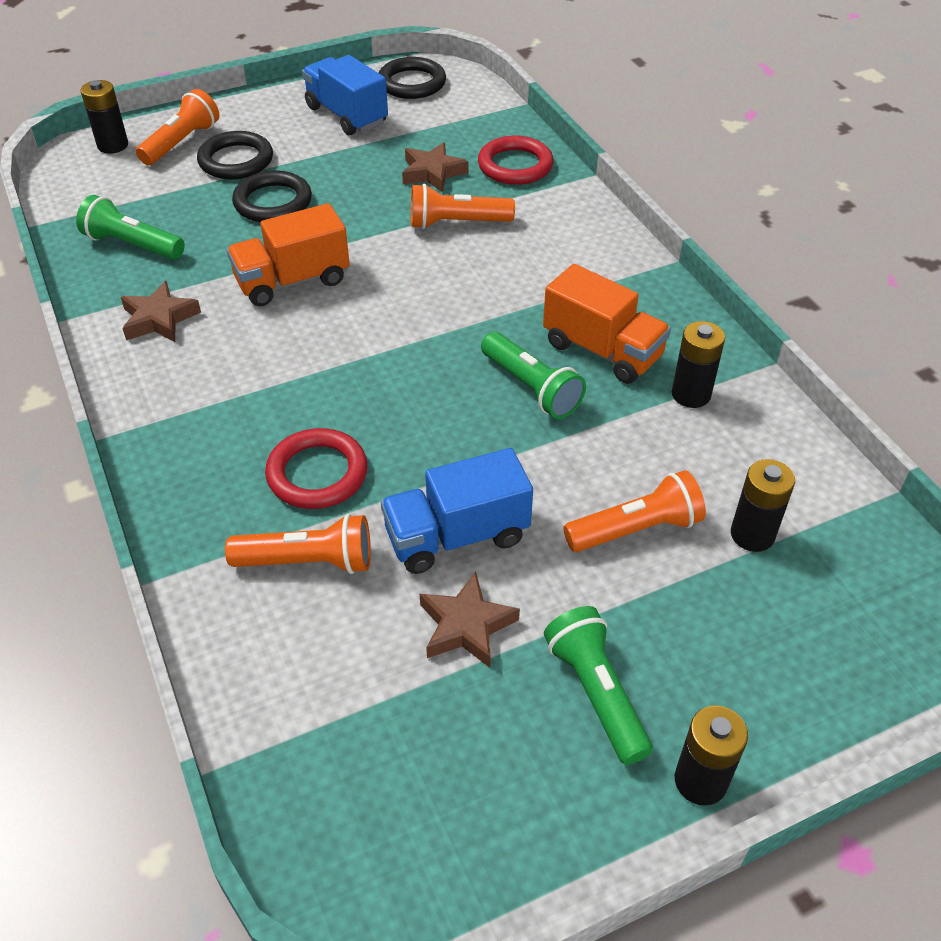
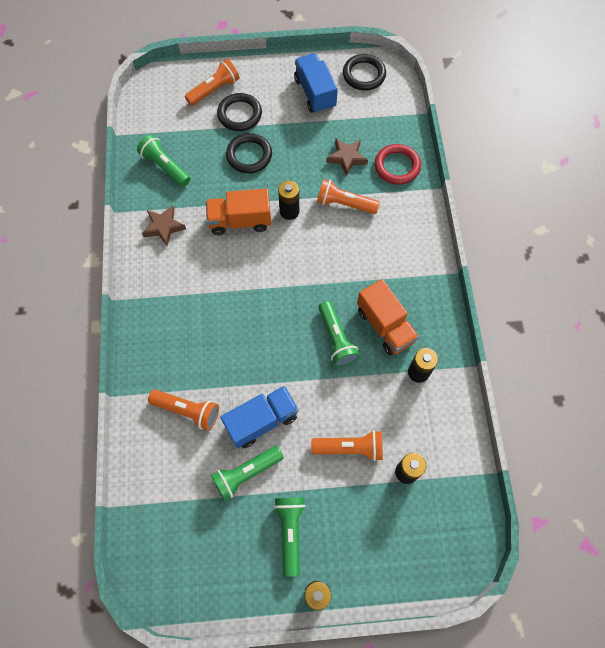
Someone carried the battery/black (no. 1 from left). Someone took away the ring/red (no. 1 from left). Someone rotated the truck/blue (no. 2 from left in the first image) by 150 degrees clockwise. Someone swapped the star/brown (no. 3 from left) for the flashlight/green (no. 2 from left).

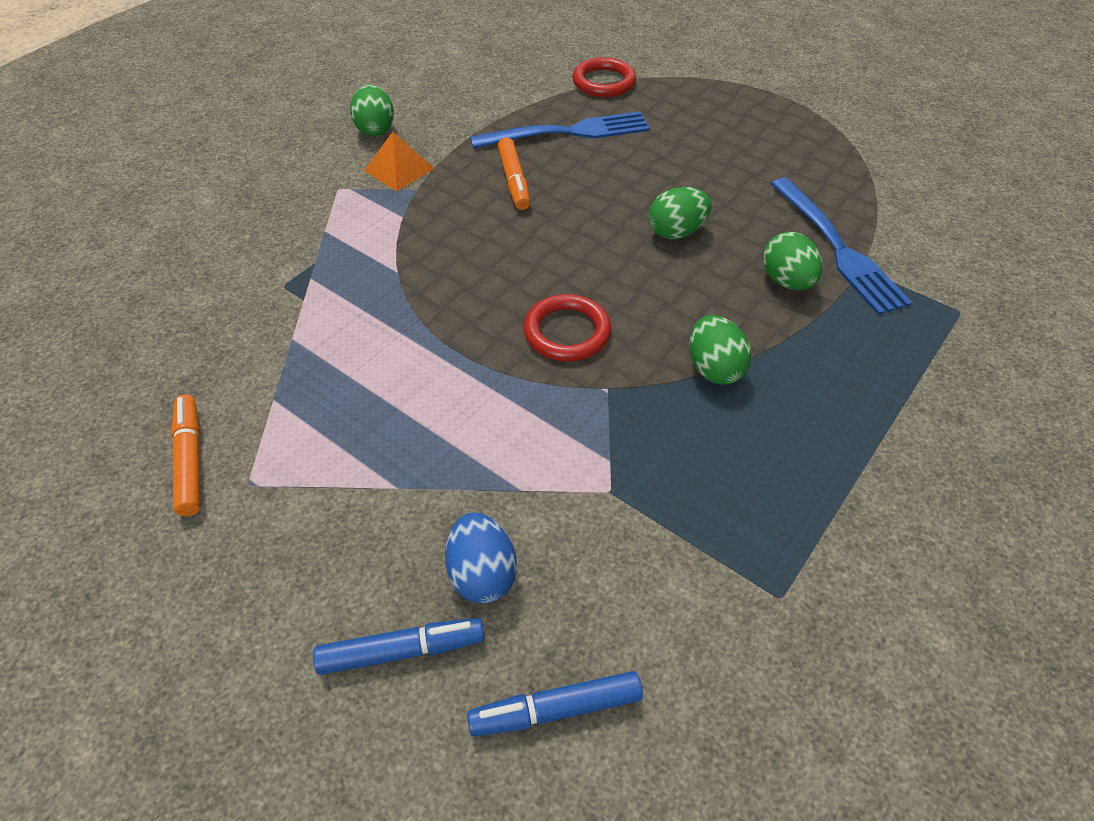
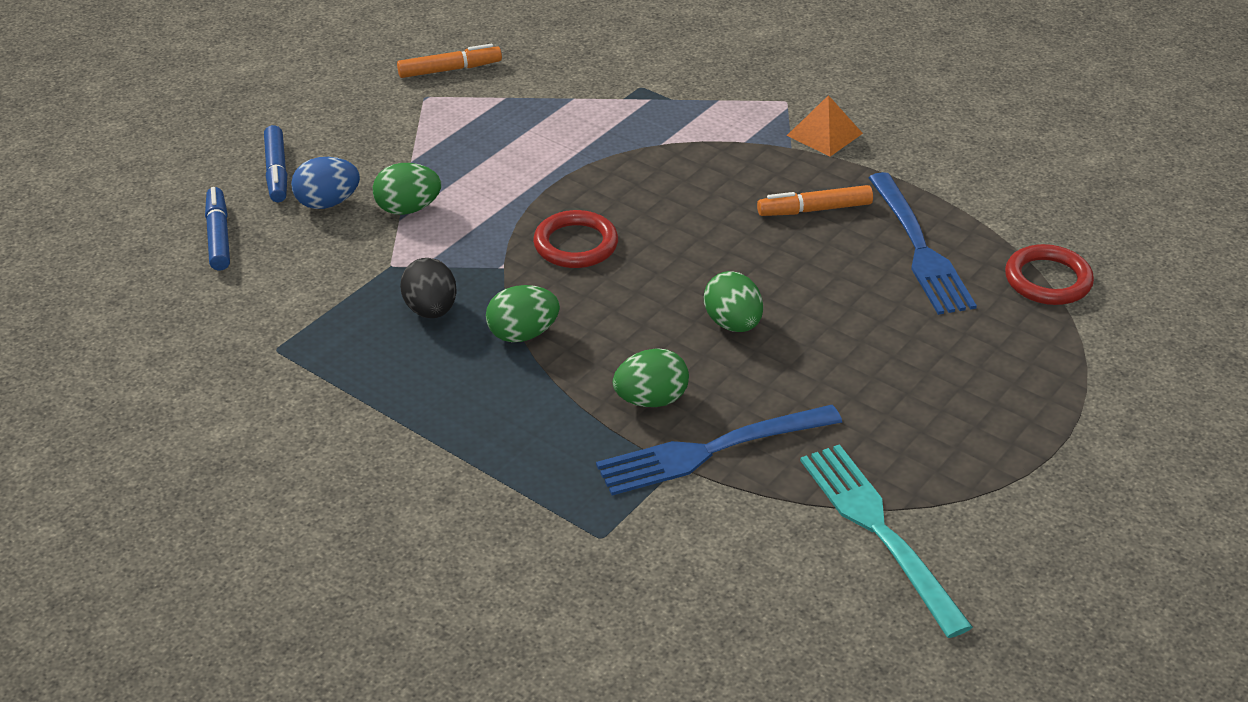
Someone carried the egg/green (no. 1 from left). Someone put down the egg/black. Someone put down the fork/turquoise.

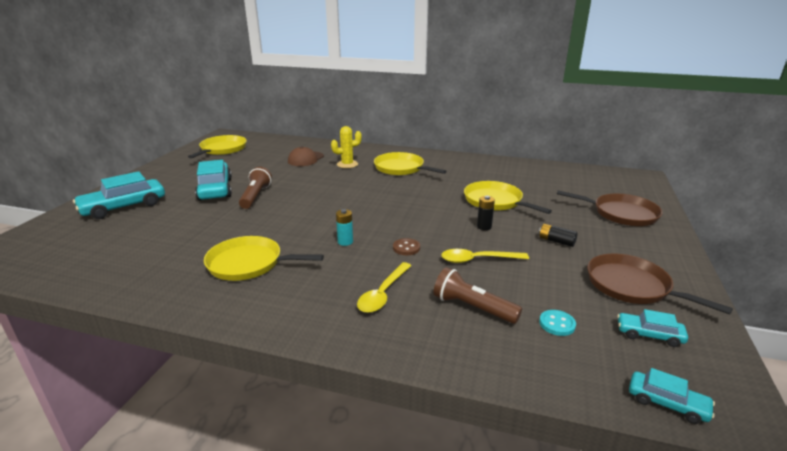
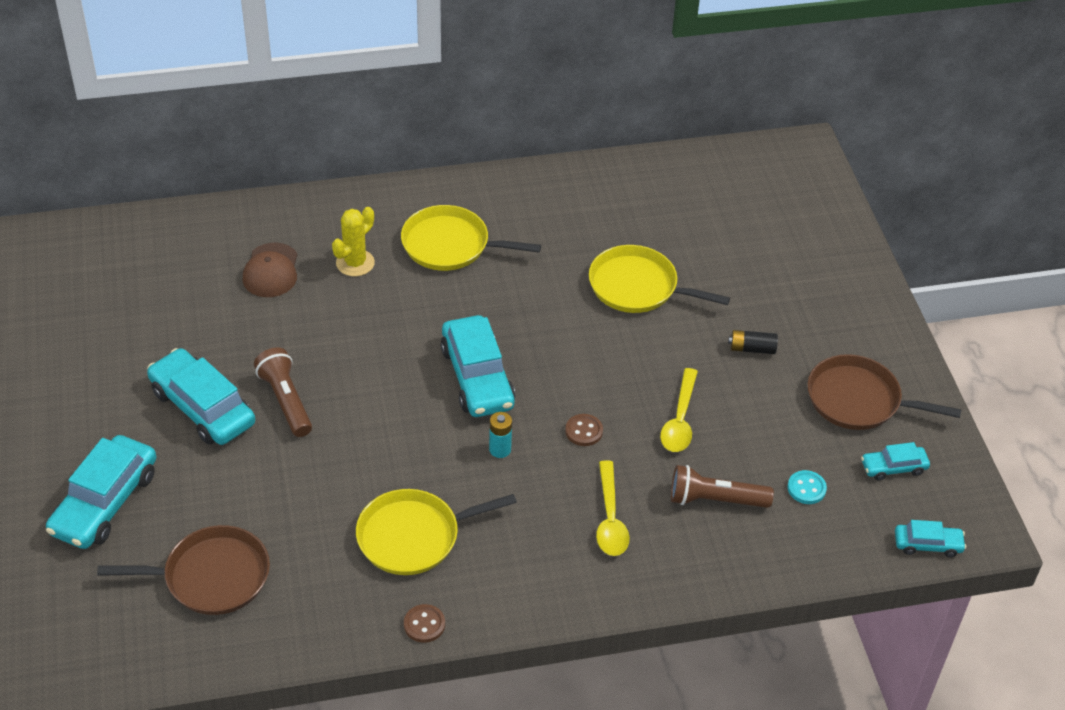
Someone took away the pan/yellow (no. 1 from left). Someone carried the pan/brown (no. 1 from left). Someone took away the battery/black (no. 1 from left). Someone rotated the spoon/yellow (no. 2 from left) by 45 degrees counterclockwise. Someone put down the car/turquoise (no. 3 from left). Someone put down the button/brown (no. 1 from left).

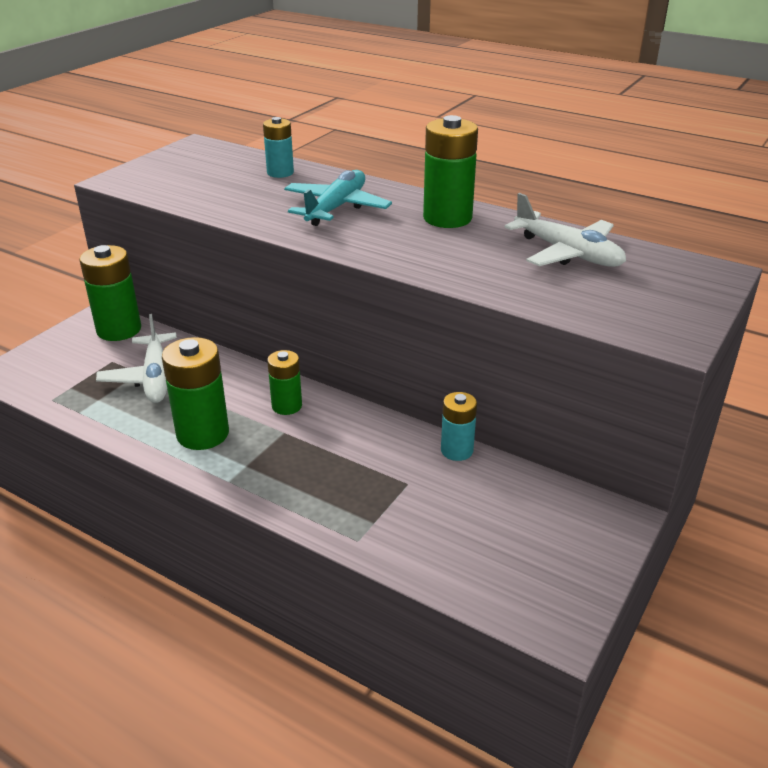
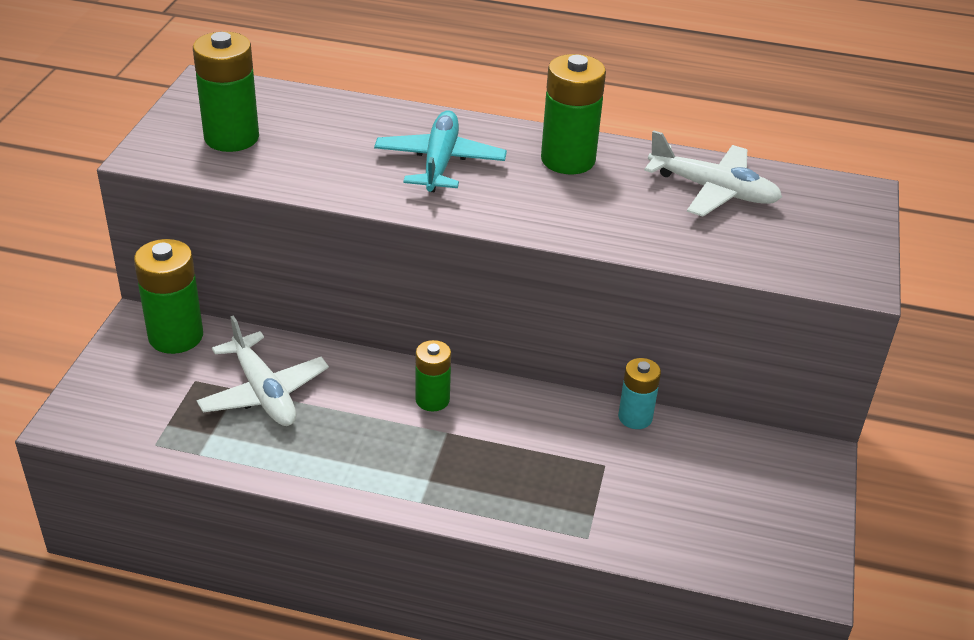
Someone took away the battery/turquoise (no. 1 from left). Someone carried the battery/green (no. 2 from left).

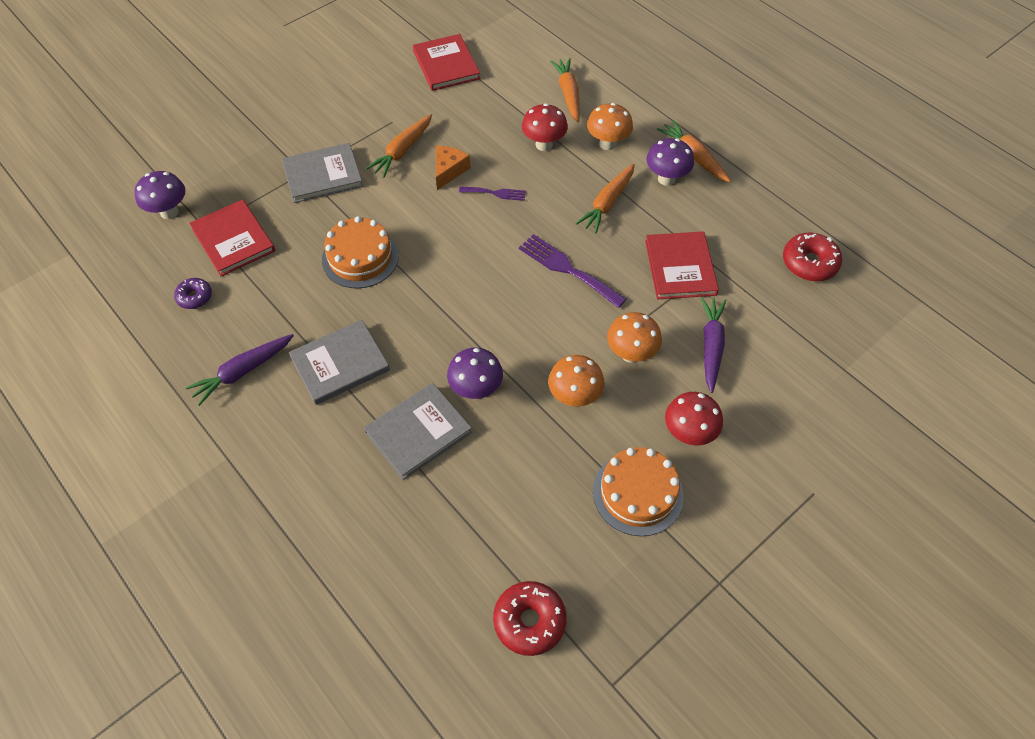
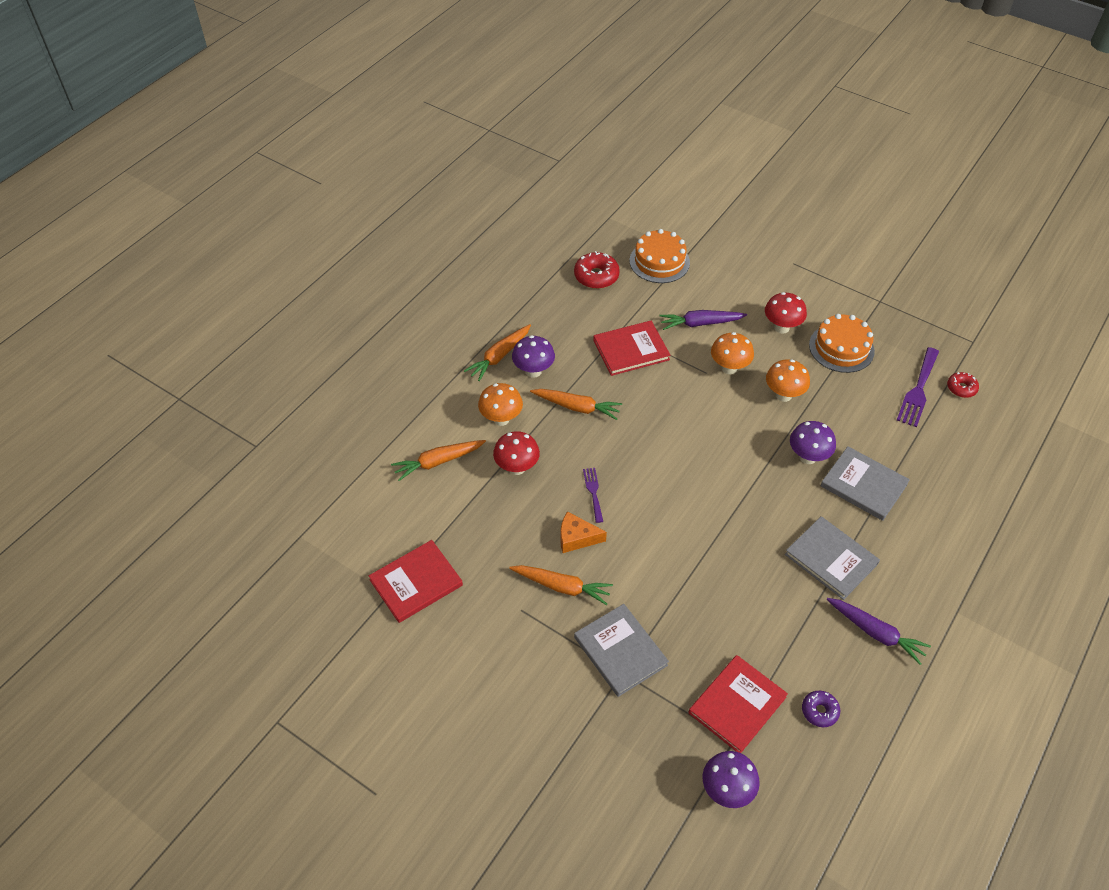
Someone carried the cake/orange (no. 1 from left). Someone carried the fork/purple (no. 2 from left). Someone scaled the donut/red (no. 1 from left in the first image) by 0.62.

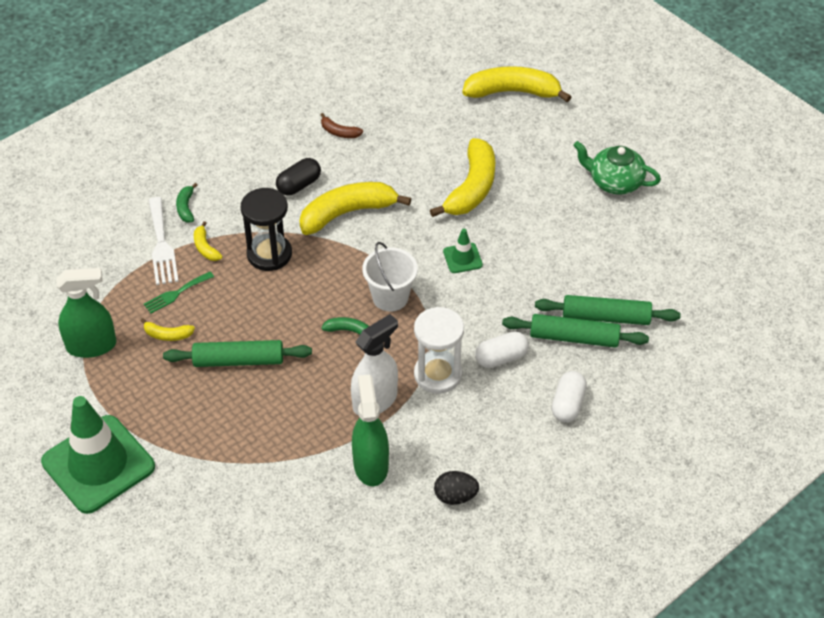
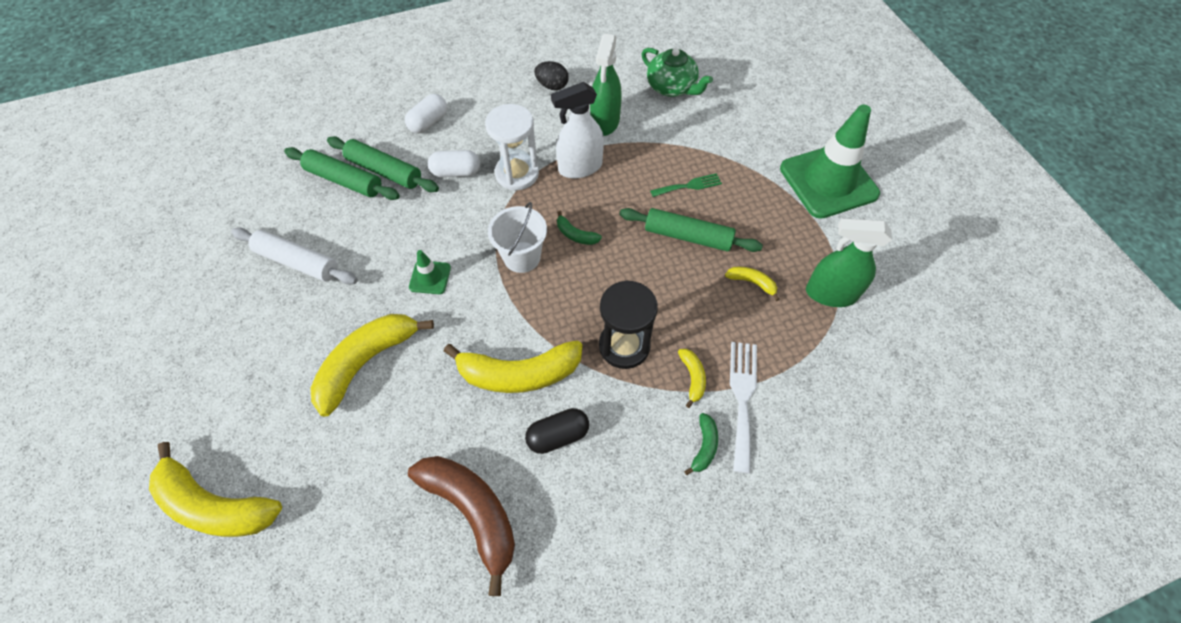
Someone scaled the banana/brown by 2.21. Someone carried the teapot/green. Someone carried the fork/green. Someone put down the rolling pin/white.

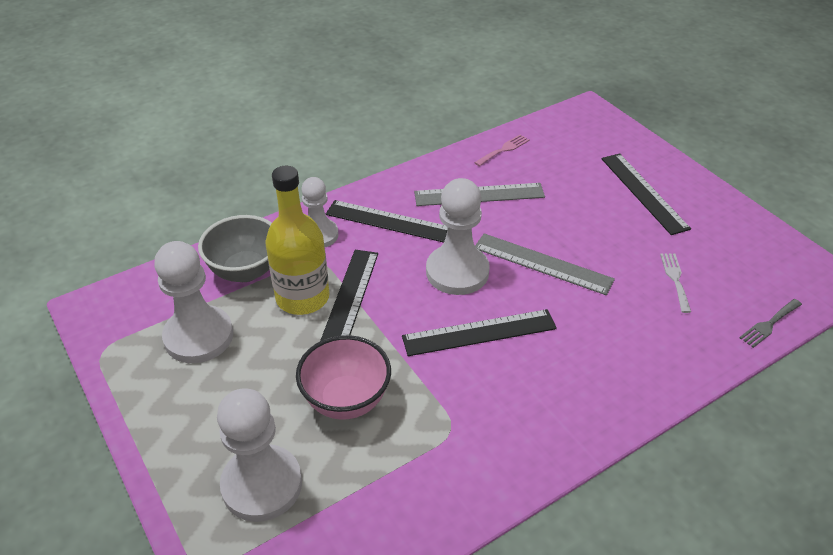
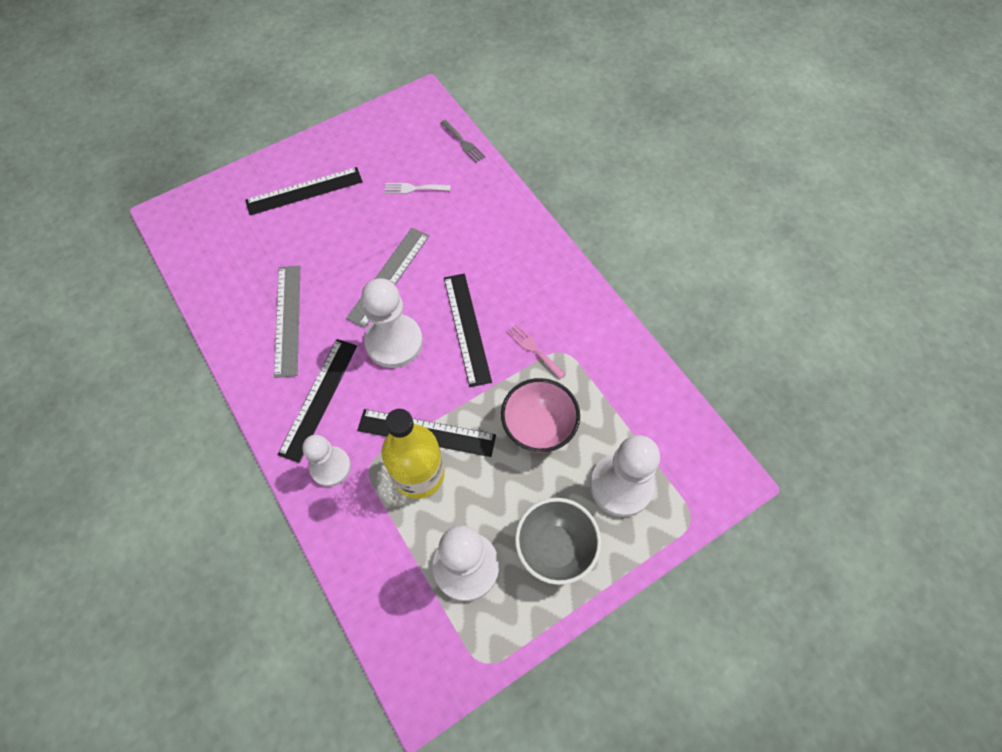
Someone carried the fork/pink. Someone carried the bowl/grey.

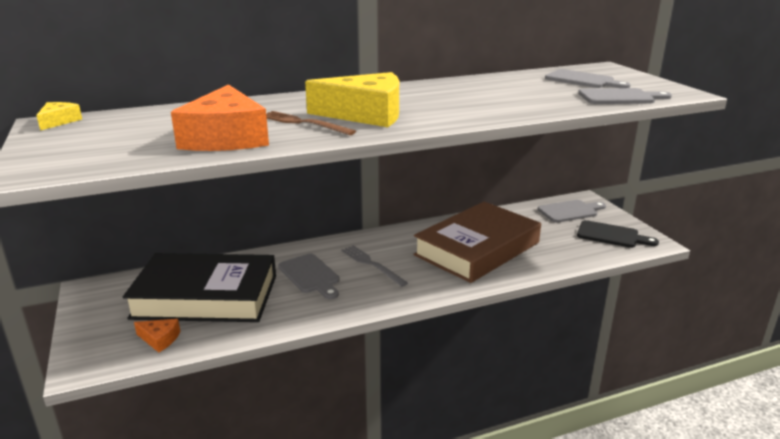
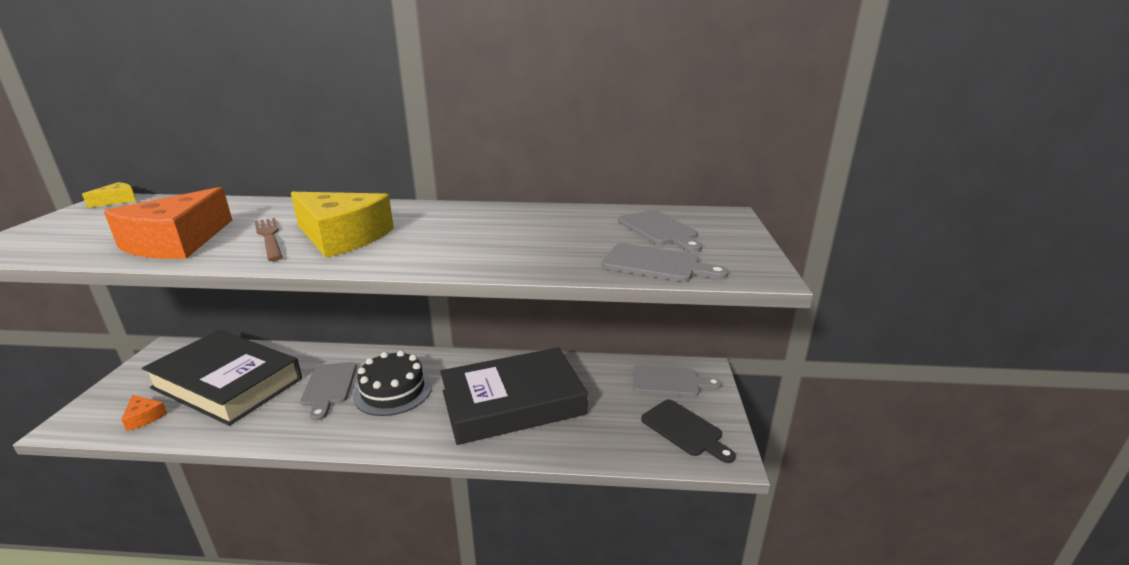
Someone repainted the book/brown, which became the book/black (no. 2 from left). Someone swapped the fork/grey for the cake/black.

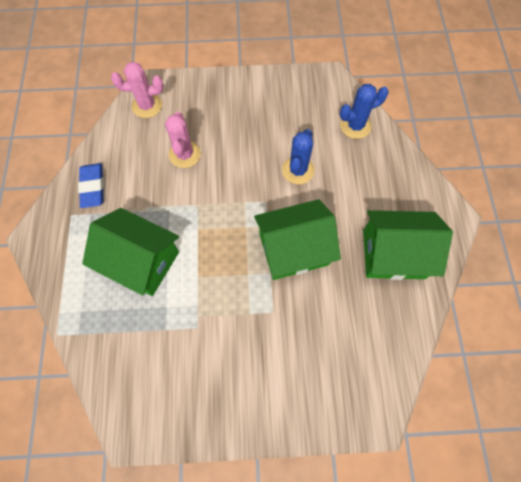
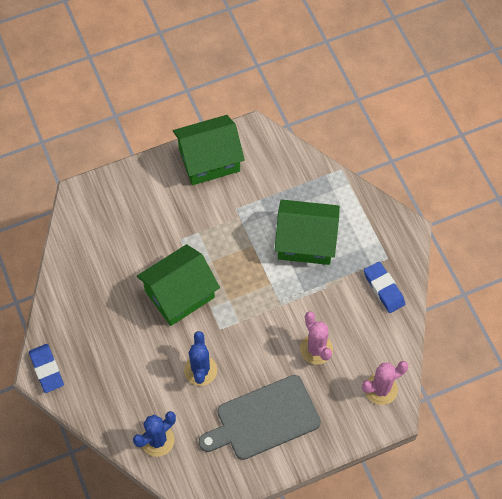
Someone carried the house/green (no. 3 from left in the first image). Someone put down the eraser/blue (no. 1 from left). Someone put down the cutting board/grey.

